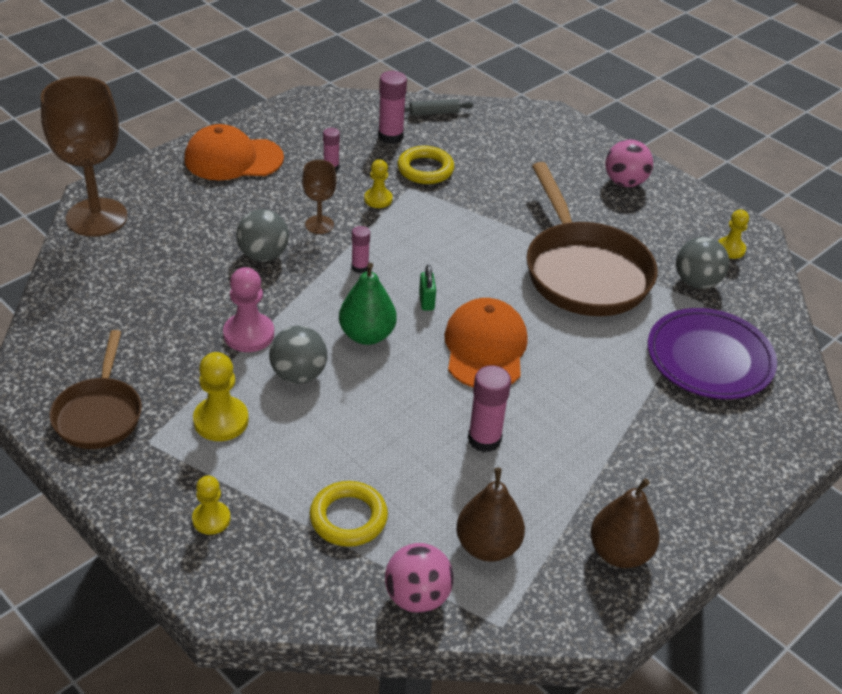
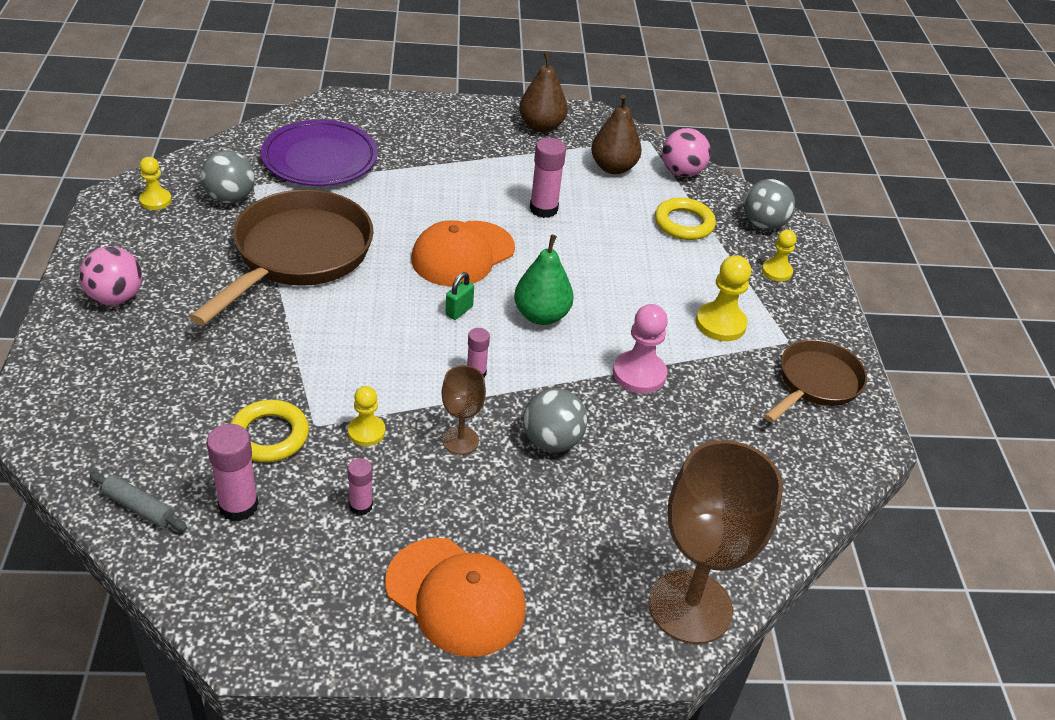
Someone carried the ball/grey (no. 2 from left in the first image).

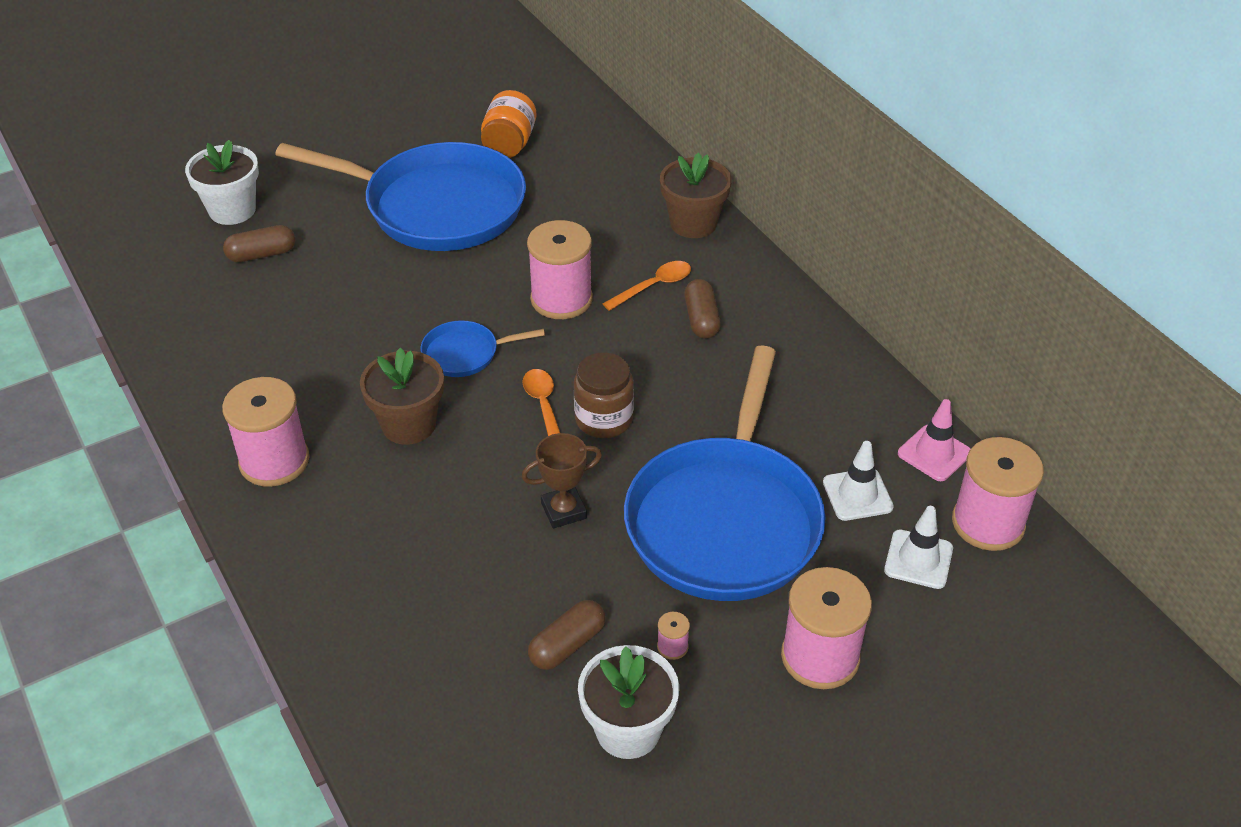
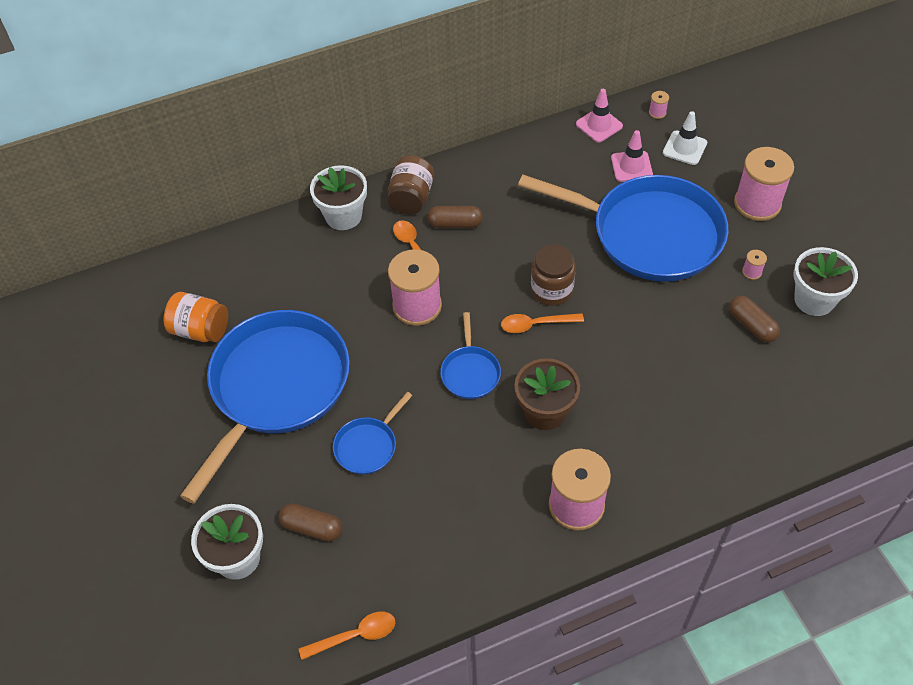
Someone repainted the flower pot/brown (no. 2 from left), which became the flower pot/white (no. 2 from left). Someone rotated the capsule/brown (no. 1 from left) by 60 degrees counterclockwise. Someone took away the trophy/brown. Someone scaled the spool/pink (no. 5 from left in the first image) by 0.40. Someone repainted the traffic cone/white (no. 1 from left), which became the traffic cone/pink (no. 2 from left). Someone put down the jar/brown (no. 1 from left). Someone put down the pan/blue (no. 2 from left). Someone put down the spoon/orange (no. 1 from left).

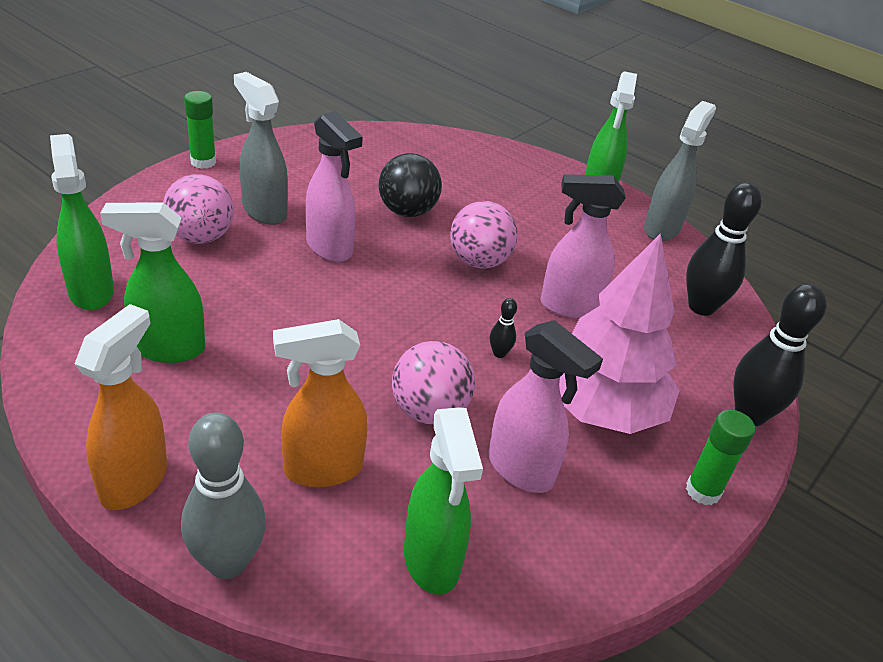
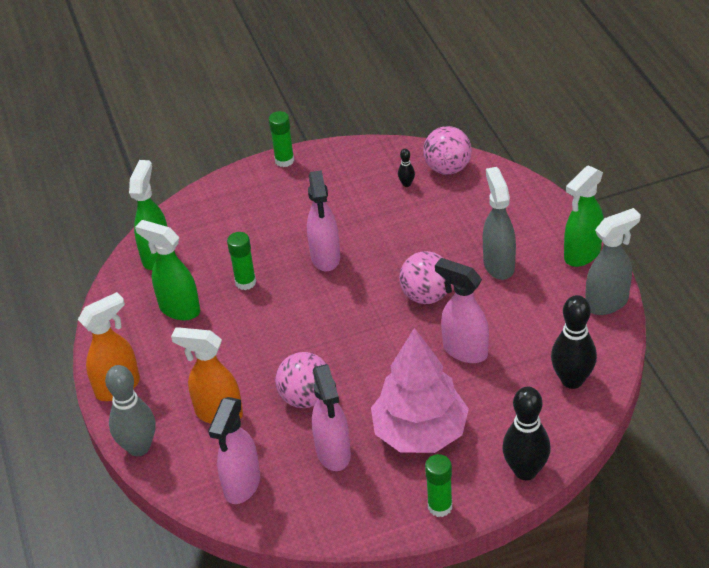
Someone carried the spray bottle/grey (no. 1 from left). Someone took away the ball/black. Someone carried the ball/pink (no. 1 from left in the first image). Someone carried the bowling pin/black (no. 1 from left). Someone repainted the spray bottle/green (no. 3 from left), which became the spray bottle/pink (no. 1 from left). Someone put down the glue stick/green (no. 1 from left).

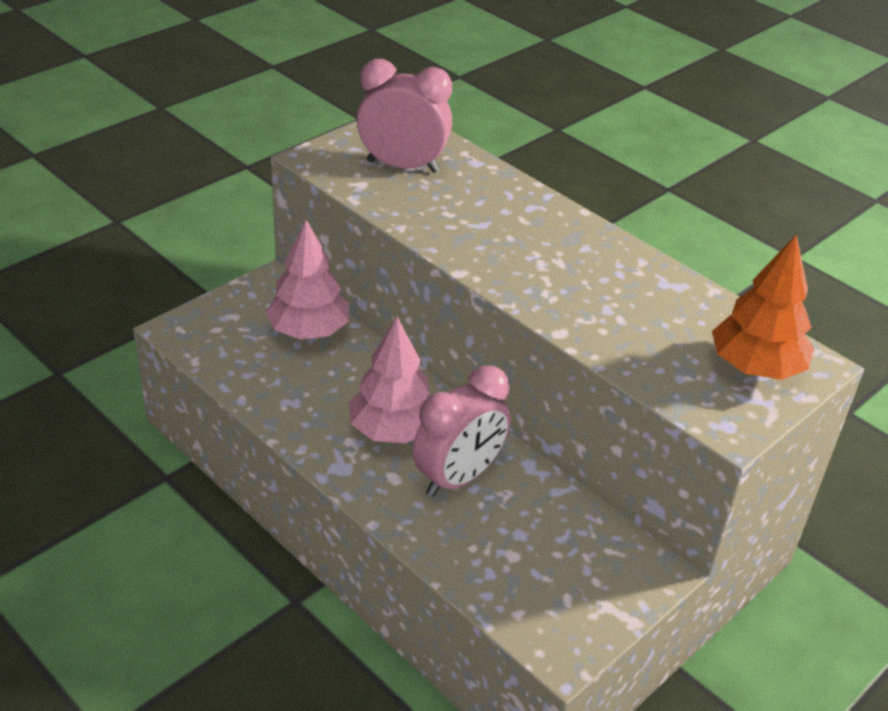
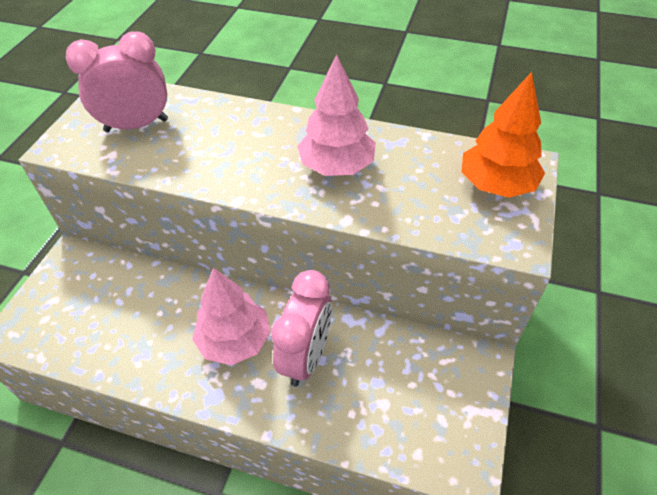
Someone carried the tree/pink (no. 1 from left in the first image).

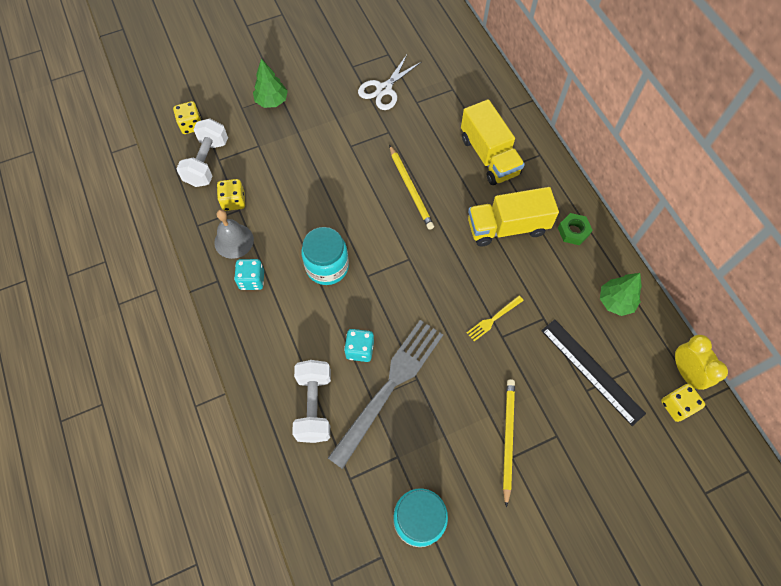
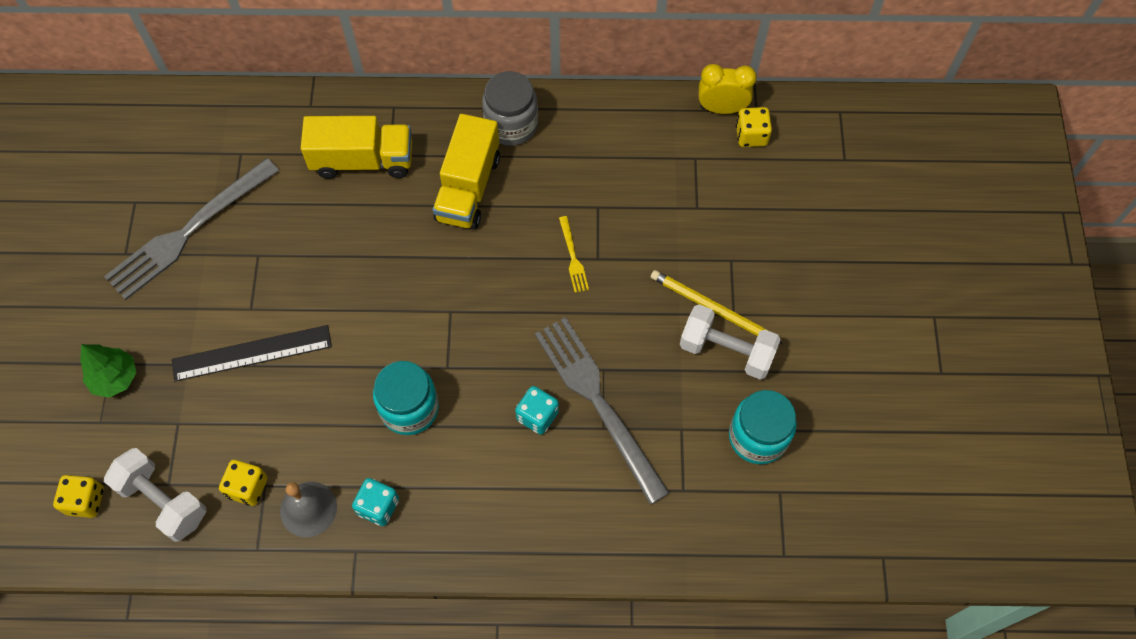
Someone swapped the scissors/white for the fork/grey (no. 1 from left). Someone took away the pencil/yellow (no. 1 from left). Someone swapped the nut/green for the jar/grey. Someone took away the tree/green (no. 2 from left). Someone carried the ruler/black. Someone carried the dumbbell/white (no. 2 from left).

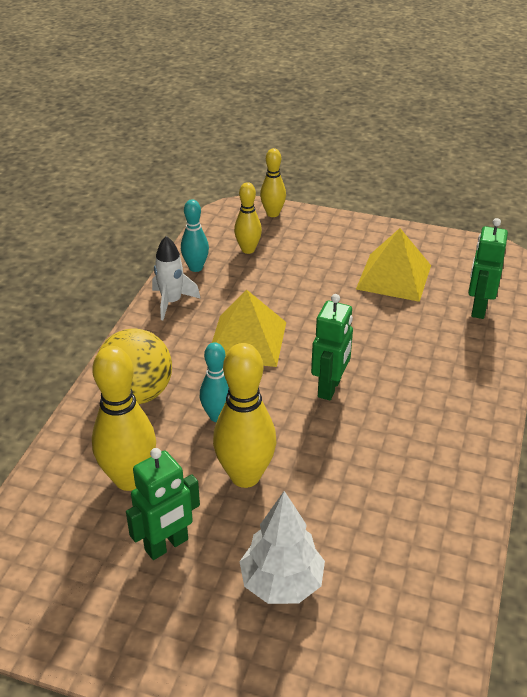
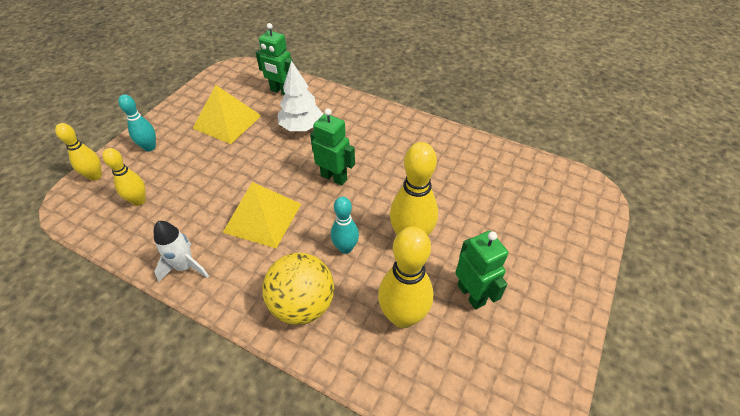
Someone carried the bowling pin/turquoise (no. 1 from left). Someone carried the tree/white.

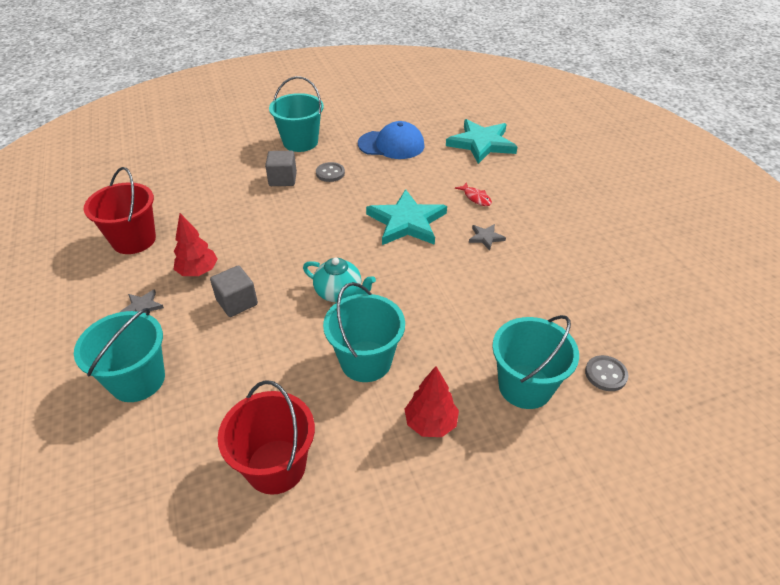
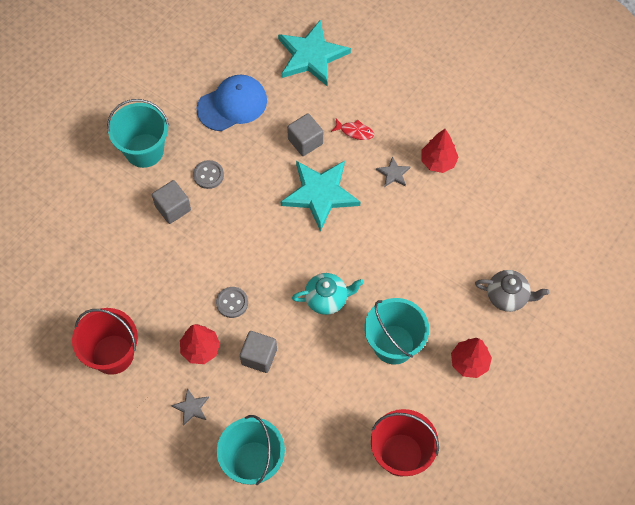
Someone swapped the bucket/turquoise (no. 4 from left) for the teapot/grey. Someone carried the button/grey (no. 2 from left). Someone put down the cube/grey (no. 3 from left). Someone put down the tree/red (no. 2 from left).

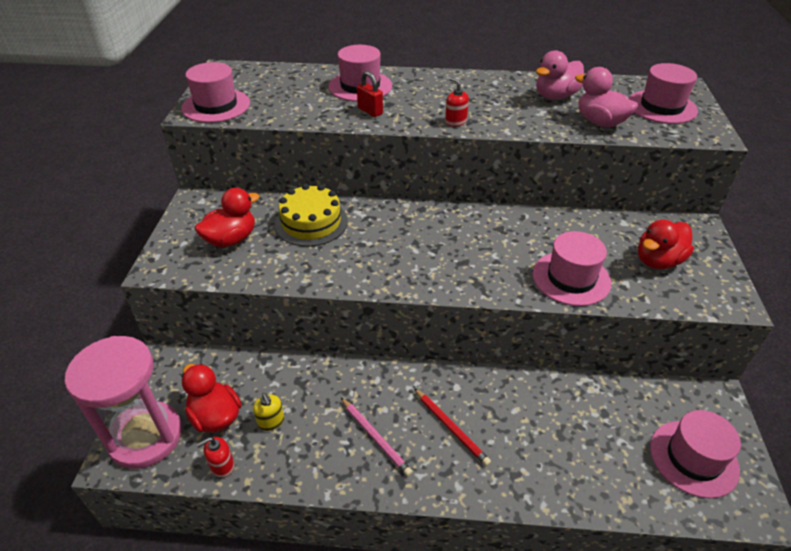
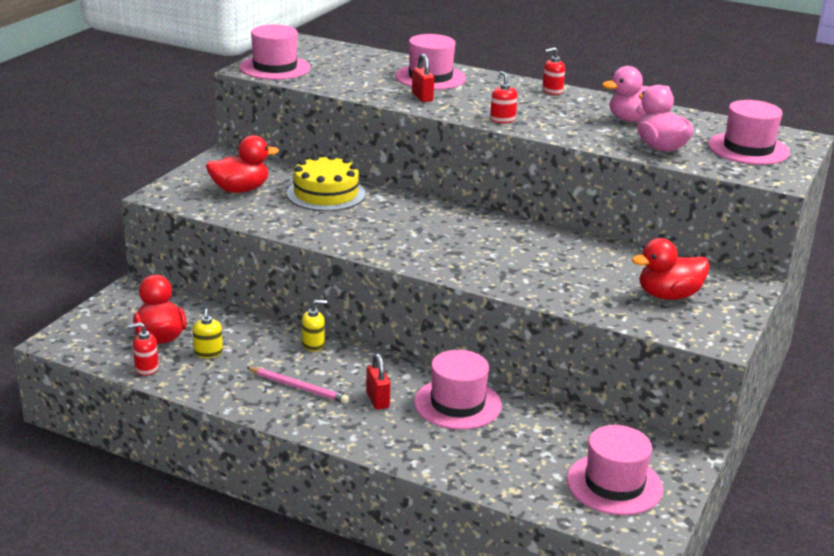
Someone carried the hat/pink (no. 3 from left). Someone took away the hourglass/pink. Someone swapped the pencil/red for the padlock/red (no. 1 from left). Someone rotated the pencil/pink by 45 degrees counterclockwise. Someone put down the soap dispenser/red (no. 3 from left). Someone put down the soap dispenser/yellow (no. 2 from left).

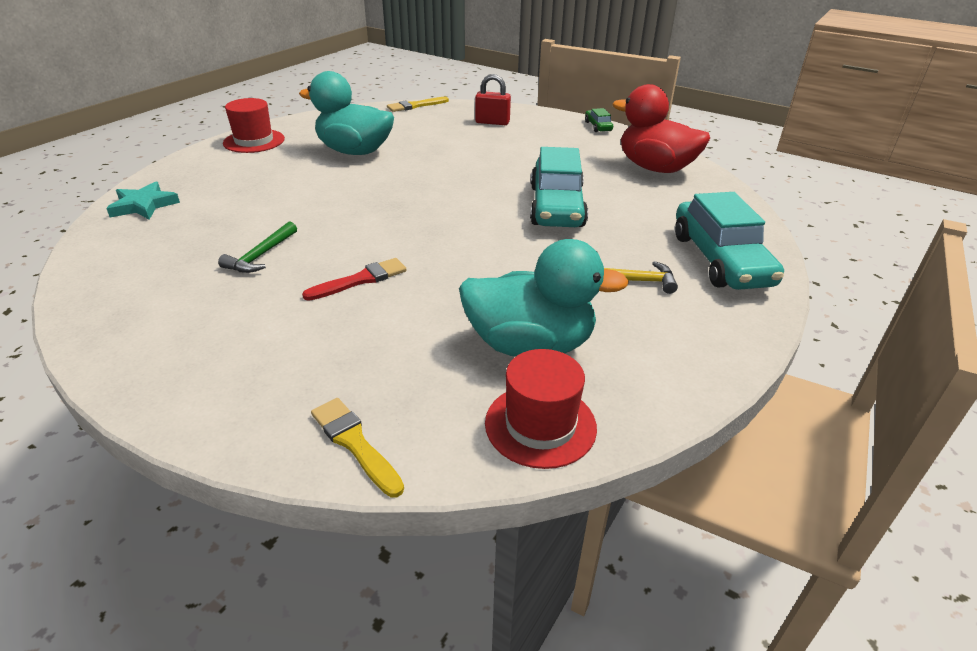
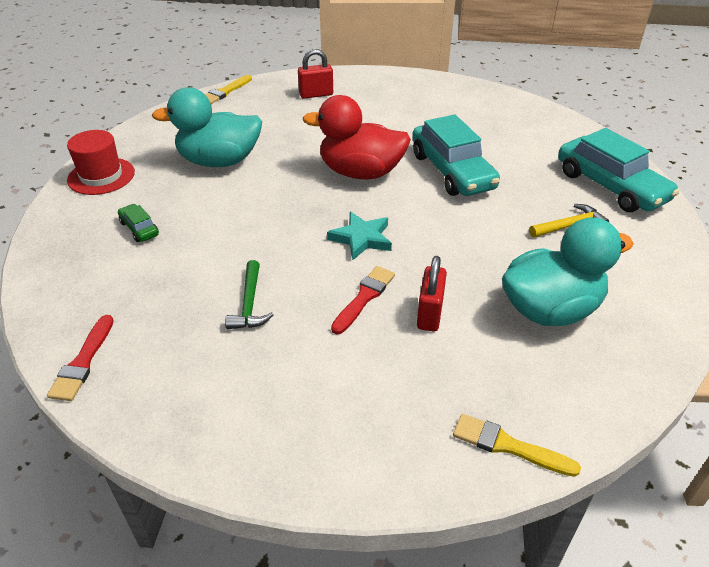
Someone carried the duck/red. Someone carried the car/green. Someone carried the star/turquoise. Someone took away the hat/red (no. 2 from left). Someone put down the padlock/red (no. 2 from left). Someone put down the brush/red (no. 1 from left).

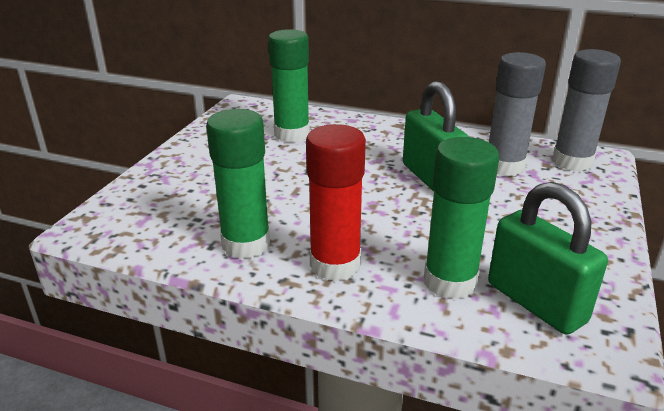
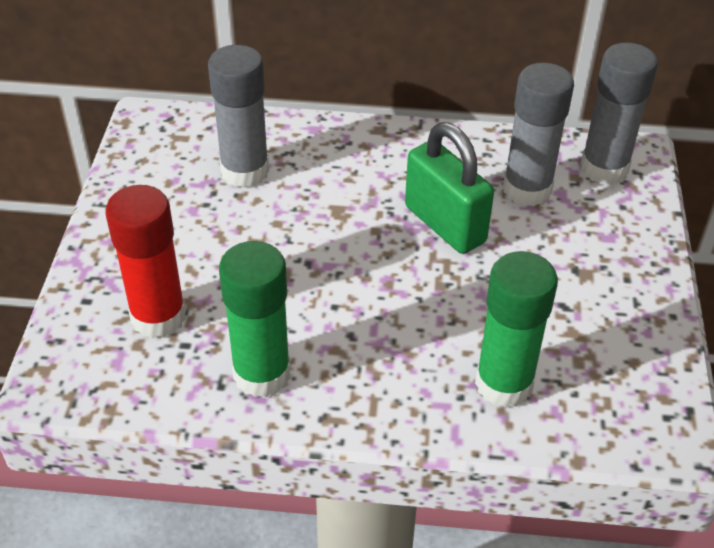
Someone repainted the glue stick/green (no. 2 from left), which became the glue stick/grey (no. 1 from left). Someone carried the glue stick/red. Someone took away the padlock/green (no. 2 from left).

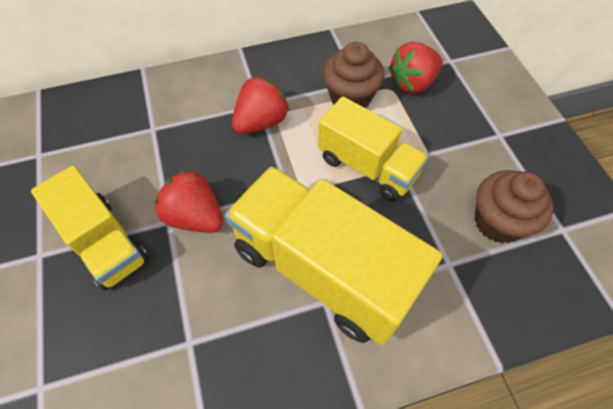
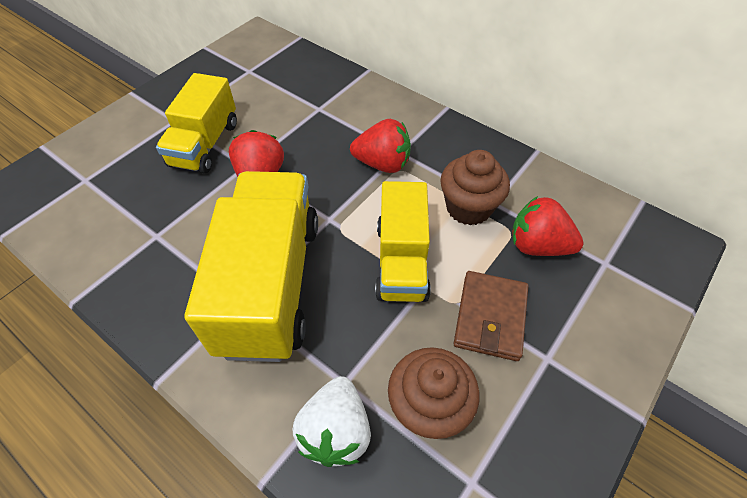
Someone put down the wallet/brown. Someone put down the strawberry/white.

